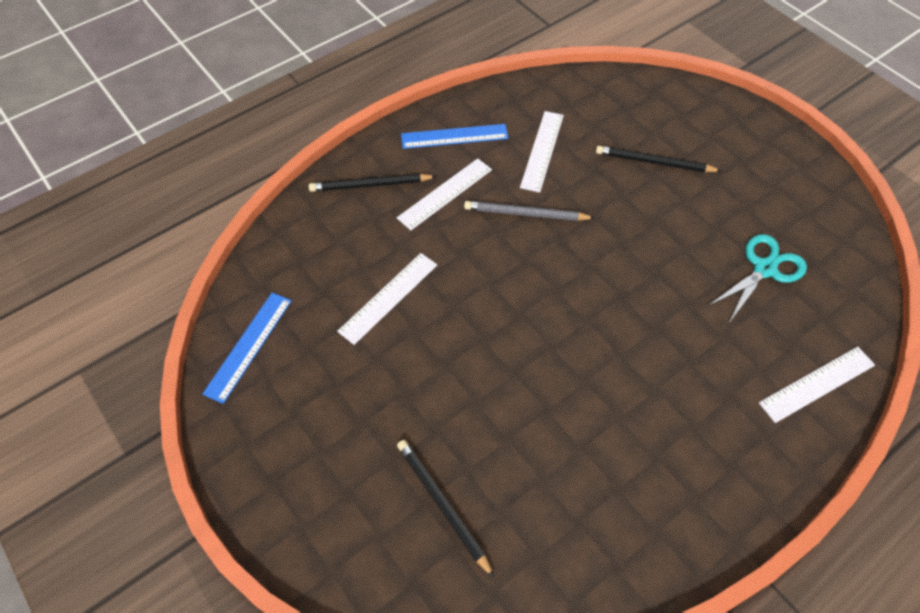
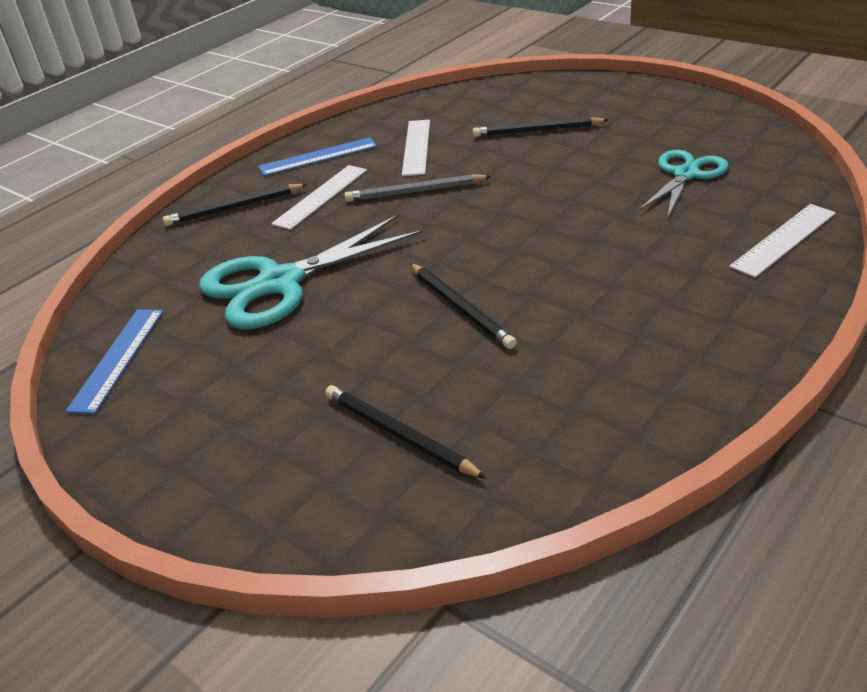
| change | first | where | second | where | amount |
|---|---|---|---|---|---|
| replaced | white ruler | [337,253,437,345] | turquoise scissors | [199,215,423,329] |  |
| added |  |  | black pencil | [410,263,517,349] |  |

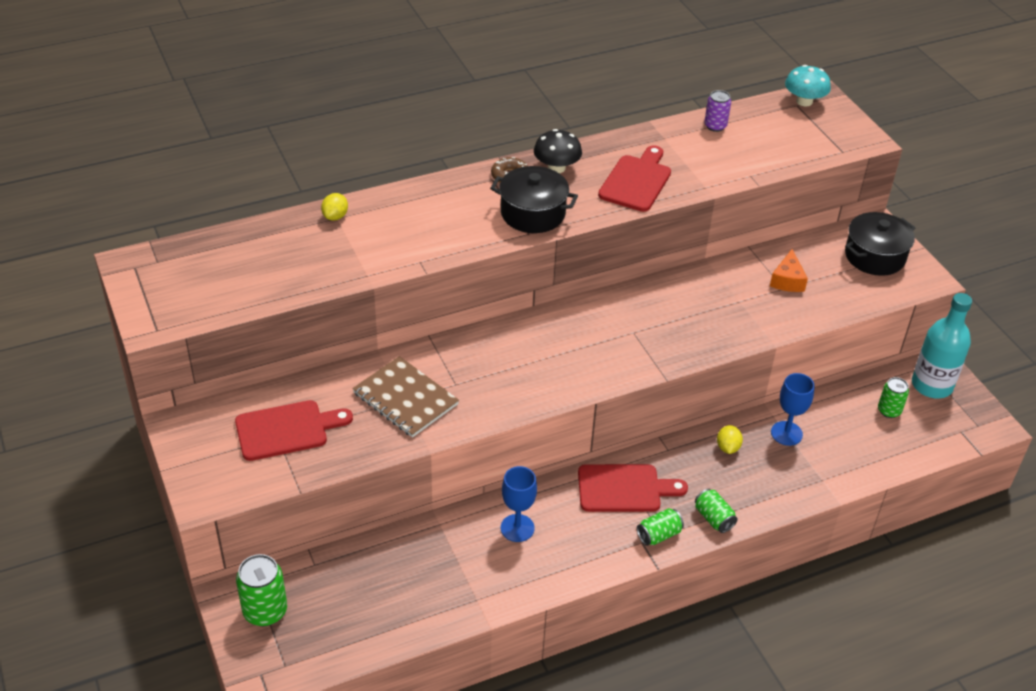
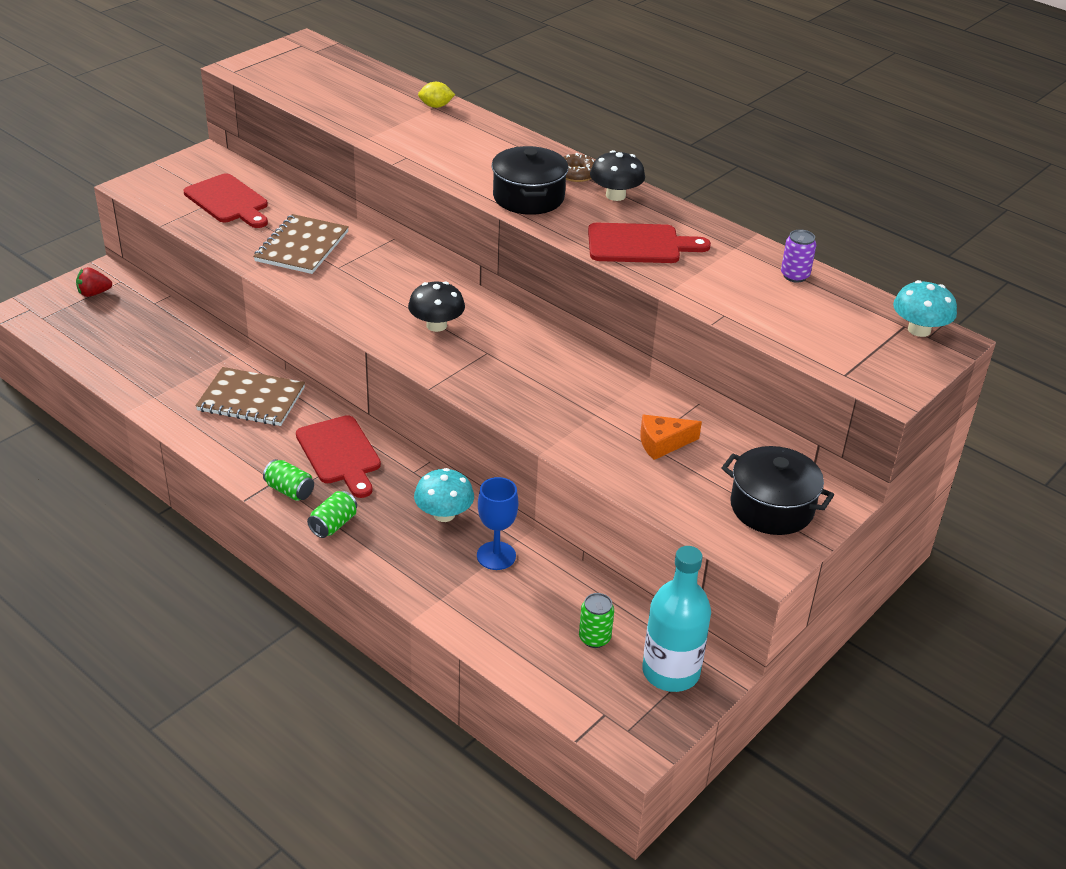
| change | first | where | second | where | amount |
|---|---|---|---|---|---|
| replaced | green can | [236,554,287,626] | red strawberry | [76,267,112,297] |  |
| replaced | blue goblet | [501,466,537,542] | brown notebook | [195,367,305,426] |  |
| replaced | yellow lemon | [717,425,743,454] | turquoise mushroom | [414,468,474,522] |  |
| added |  |  | black mushroom | [408,281,465,332] |  |

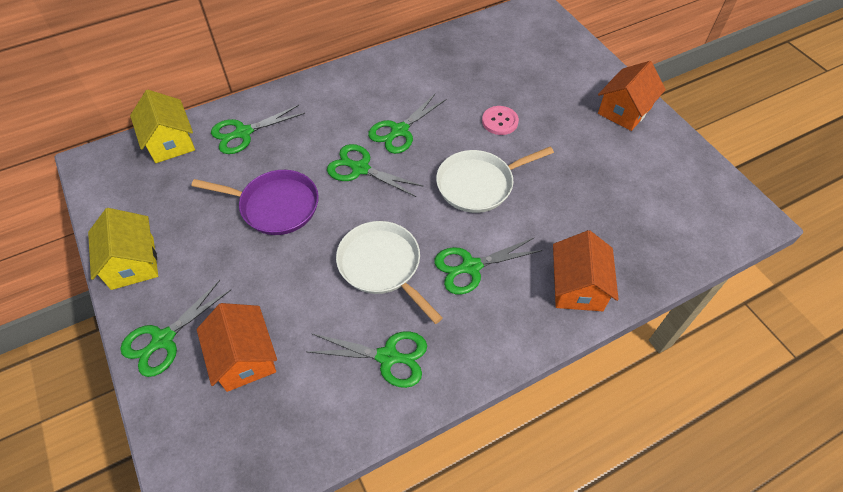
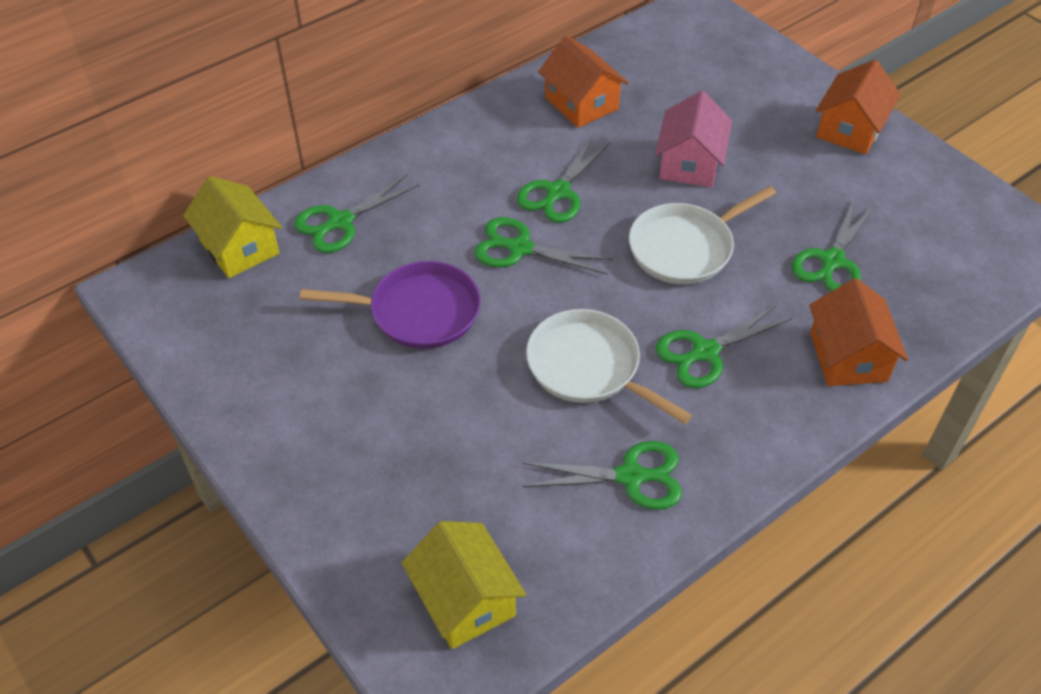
| change | first | where | second | where | amount |
|---|---|---|---|---|---|
| moved | yellow house | [88,208,158,290] |  | [402,521,526,649] |  |
| moved | green scissors | [120,280,231,377] |  | [792,200,875,292] |  |
| moved | orange house | [197,303,277,392] |  | [538,35,628,128] |  |
| replaced | pink button | [482,106,519,135] | pink house | [655,91,732,187] |  |

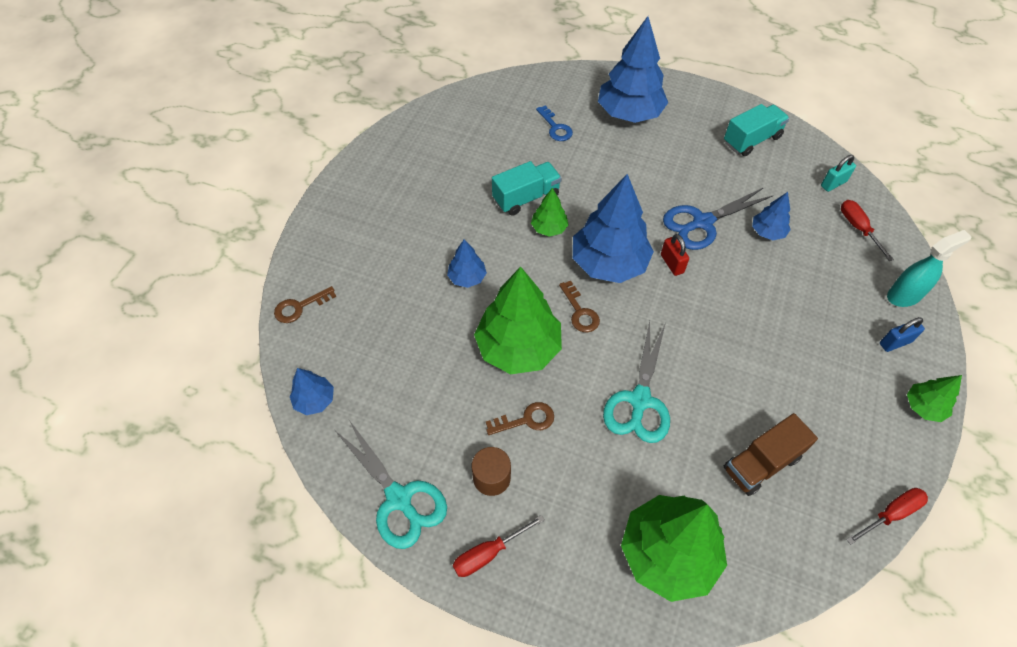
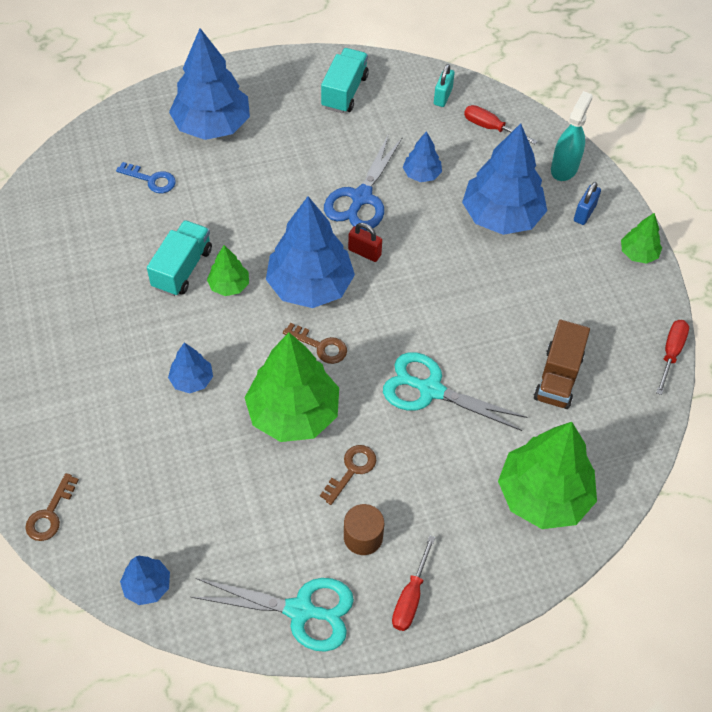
| change | first | where | second | where | amount |
|---|---|---|---|---|---|
| turned | turquoise scissors | [603,321,670,443] |  | [383,352,527,431] | 135 degrees clockwise |
| added |  |  | blue tree | [462,123,547,235] |  |

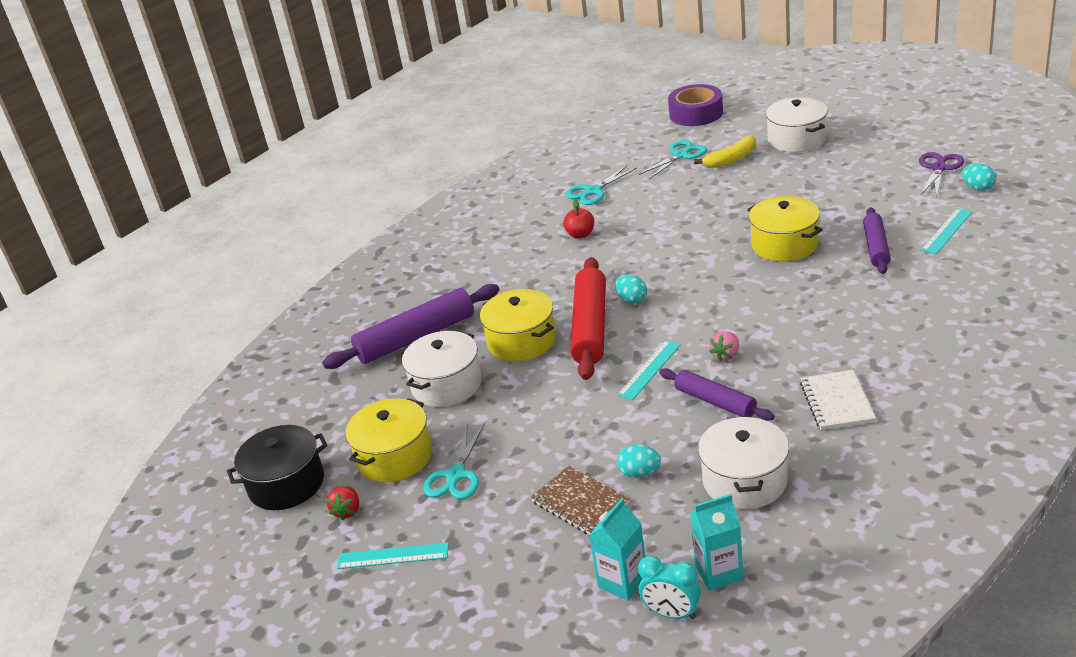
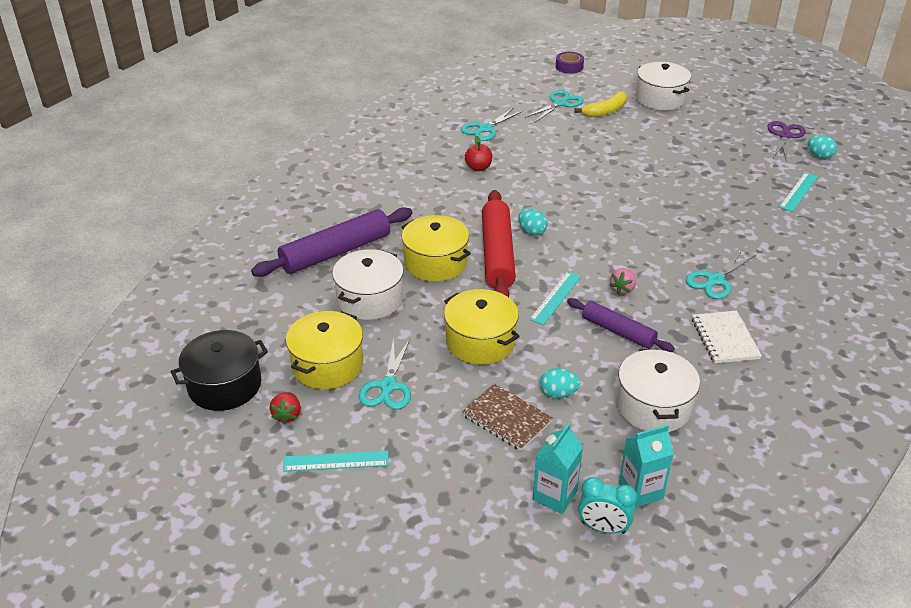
| change | first | where | second | where | amount |
|---|---|---|---|---|---|
| resized | purple tape | [668,84,723,126] |  | [556,52,584,74] | x0.59 |
| moved | yellow pot | [747,196,823,262] |  | [444,289,520,365] |  |
| removed | purple rolling pin | [863,207,891,274] |  |  |  |
| added |  |  | turquoise scissors | [686,249,756,299] |  |

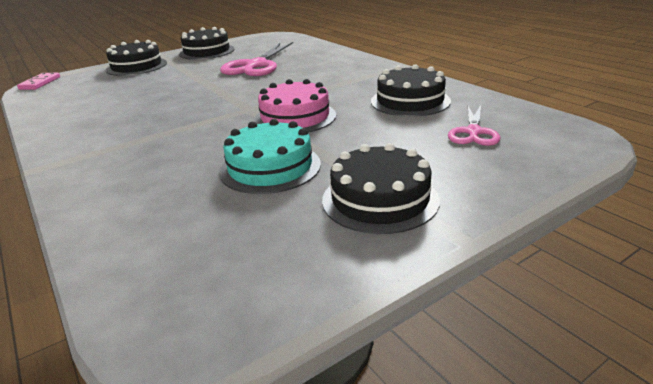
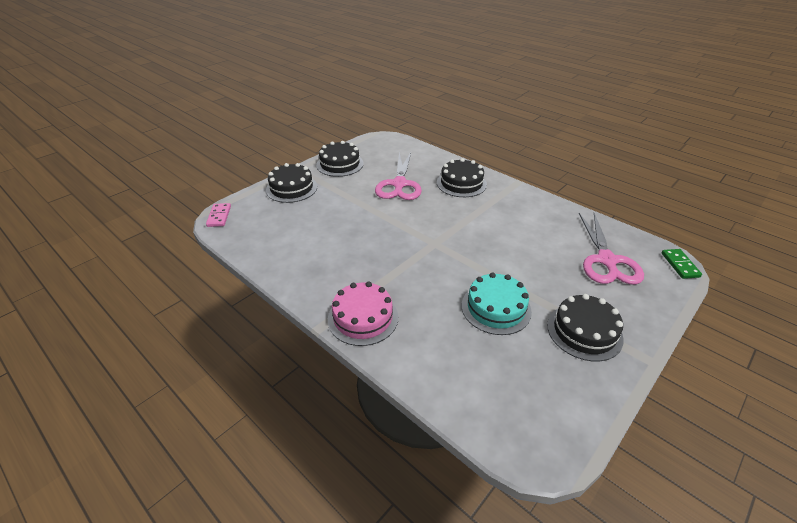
| change | first | where | second | where | amount |
|---|---|---|---|---|---|
| moved | pink cake | [254,79,336,133] |  | [328,282,398,346] |  |
| moved | black cake | [371,64,451,117] |  | [437,158,487,197] |  |
| resized | pink scissors | [448,105,501,146] |  | [579,213,644,285] | x1.71 |
| added |  |  | green domino | [662,249,702,279] |  |

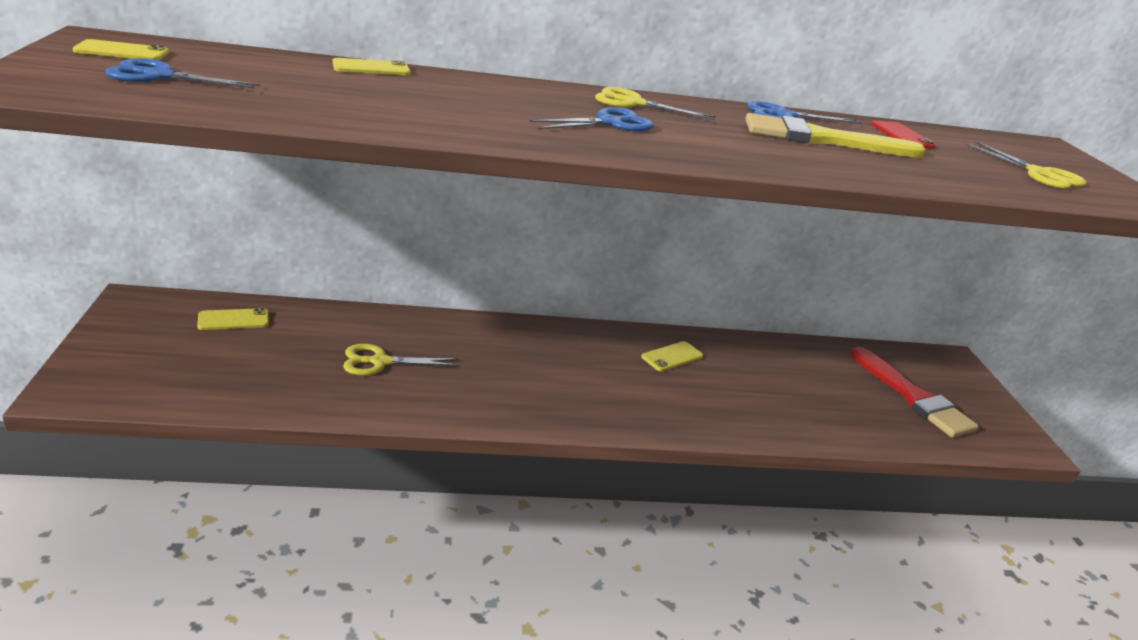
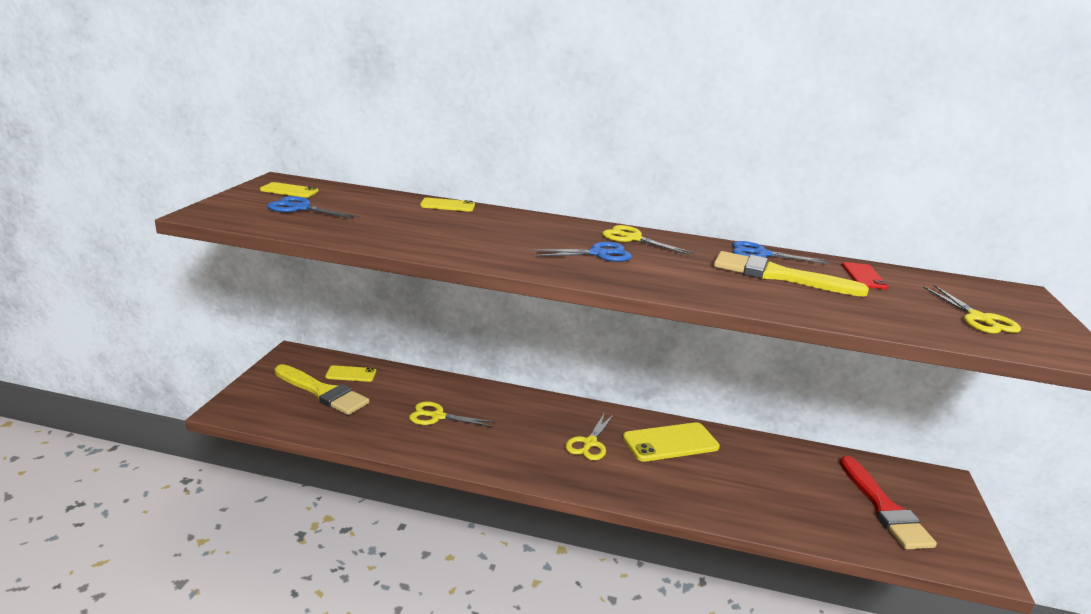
| change | first | where | second | where | amount |
|---|---|---|---|---|---|
| resized | yellow phone | [641,341,703,371] |  | [622,422,720,462] | x1.78 |
| added |  |  | yellow brush | [274,364,369,415] |  |
| added |  |  | yellow scissors | [565,412,614,460] |  |

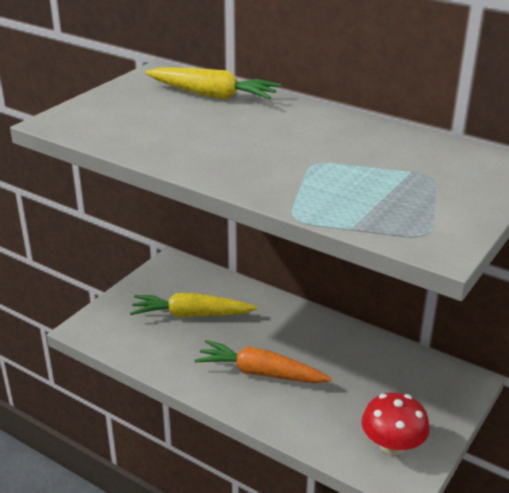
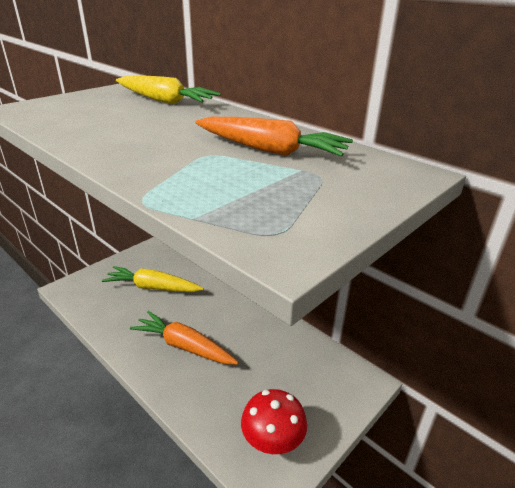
| change | first | where | second | where | amount |
|---|---|---|---|---|---|
| added |  |  | orange carrot | [195,117,353,157] |  |

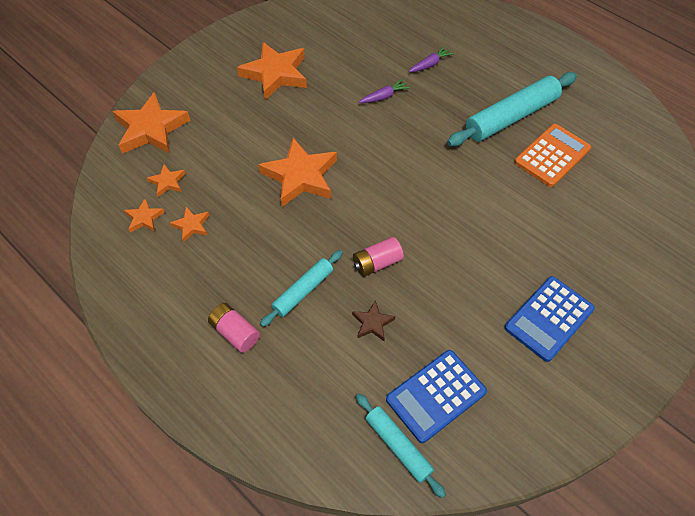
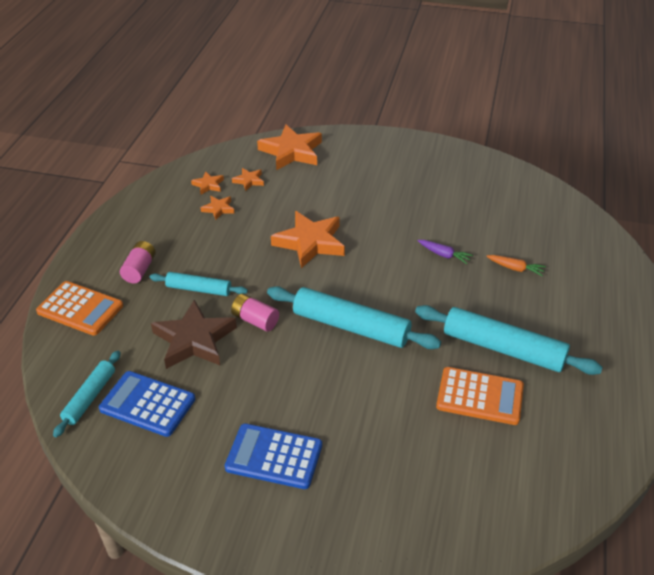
| change | first | where | second | where | amount |
|---|---|---|---|---|---|
| removed | orange star | [237,42,307,100] |  |  |  |
| resized | brown star | [352,300,395,341] |  | [151,300,237,369] | x2.11 |
| recoloured | purple carrot | [409,46,454,72] | orange carrot | [486,255,546,276] |  |
| added |  |  | orange calculator | [36,281,123,336] |  |
| added |  |  | turquoise rolling pin | [267,286,441,349] |  |

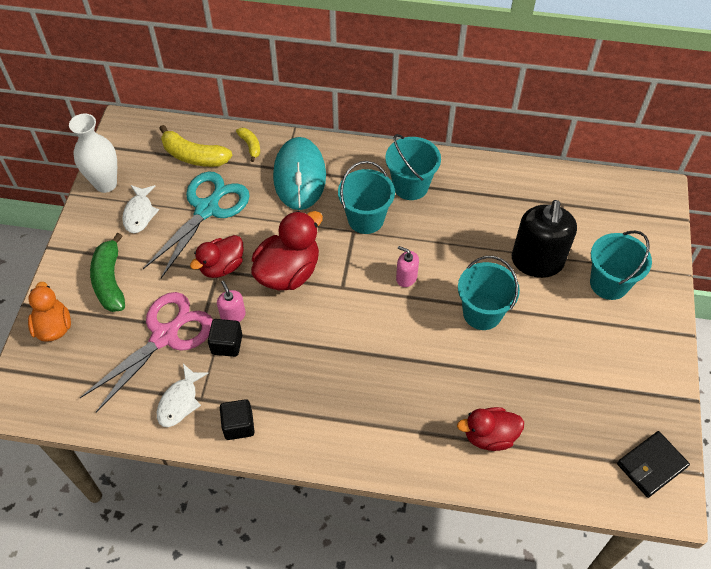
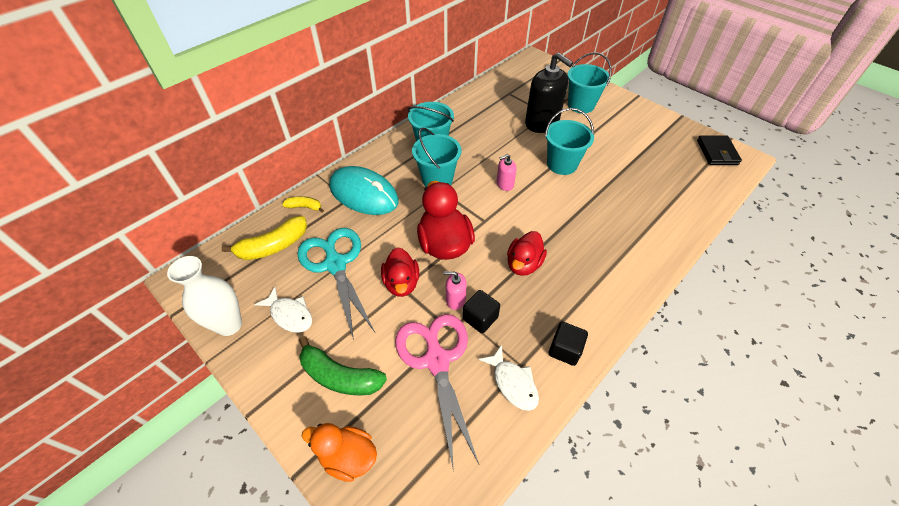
| change | first | where | second | where | amount |
|---|---|---|---|---|---|
| moved | red duck | [457,407,524,451] |  | [507,231,547,276] |  |

